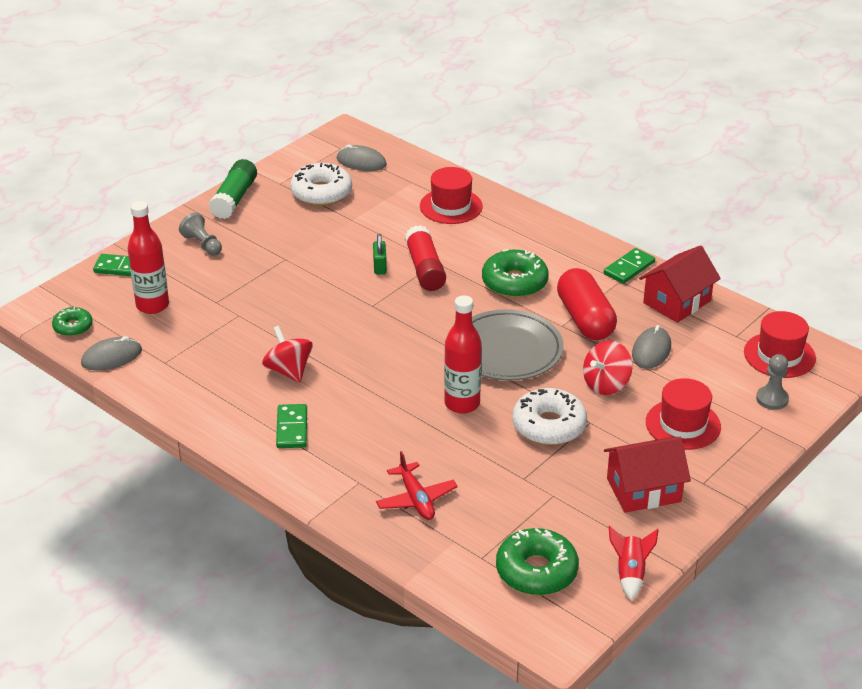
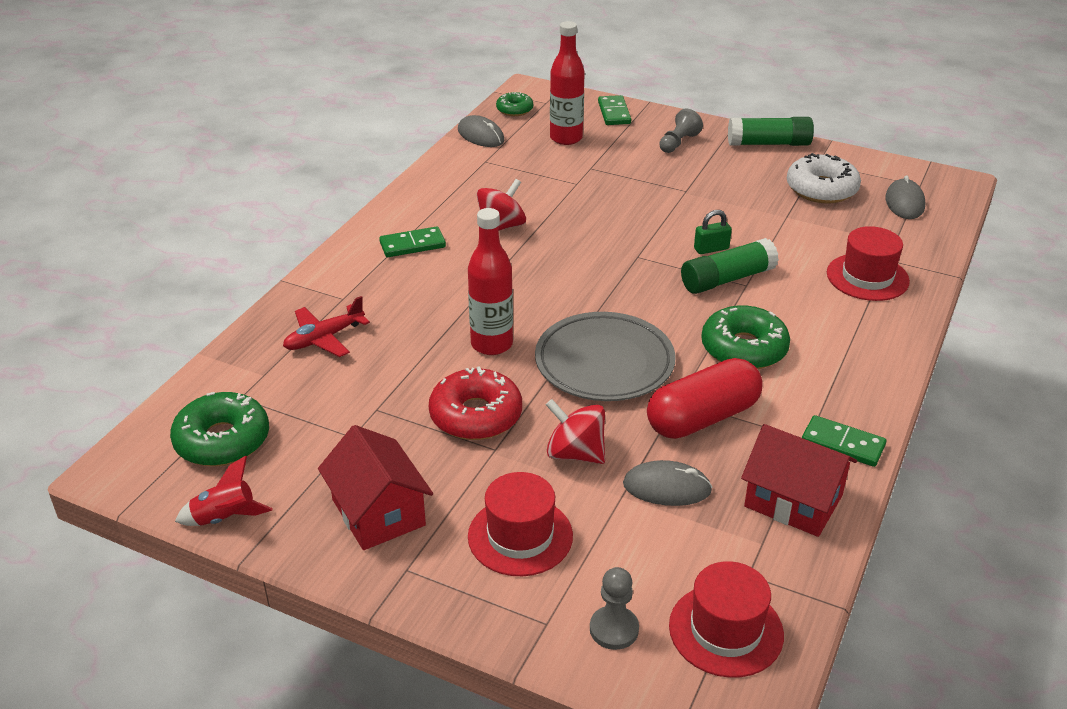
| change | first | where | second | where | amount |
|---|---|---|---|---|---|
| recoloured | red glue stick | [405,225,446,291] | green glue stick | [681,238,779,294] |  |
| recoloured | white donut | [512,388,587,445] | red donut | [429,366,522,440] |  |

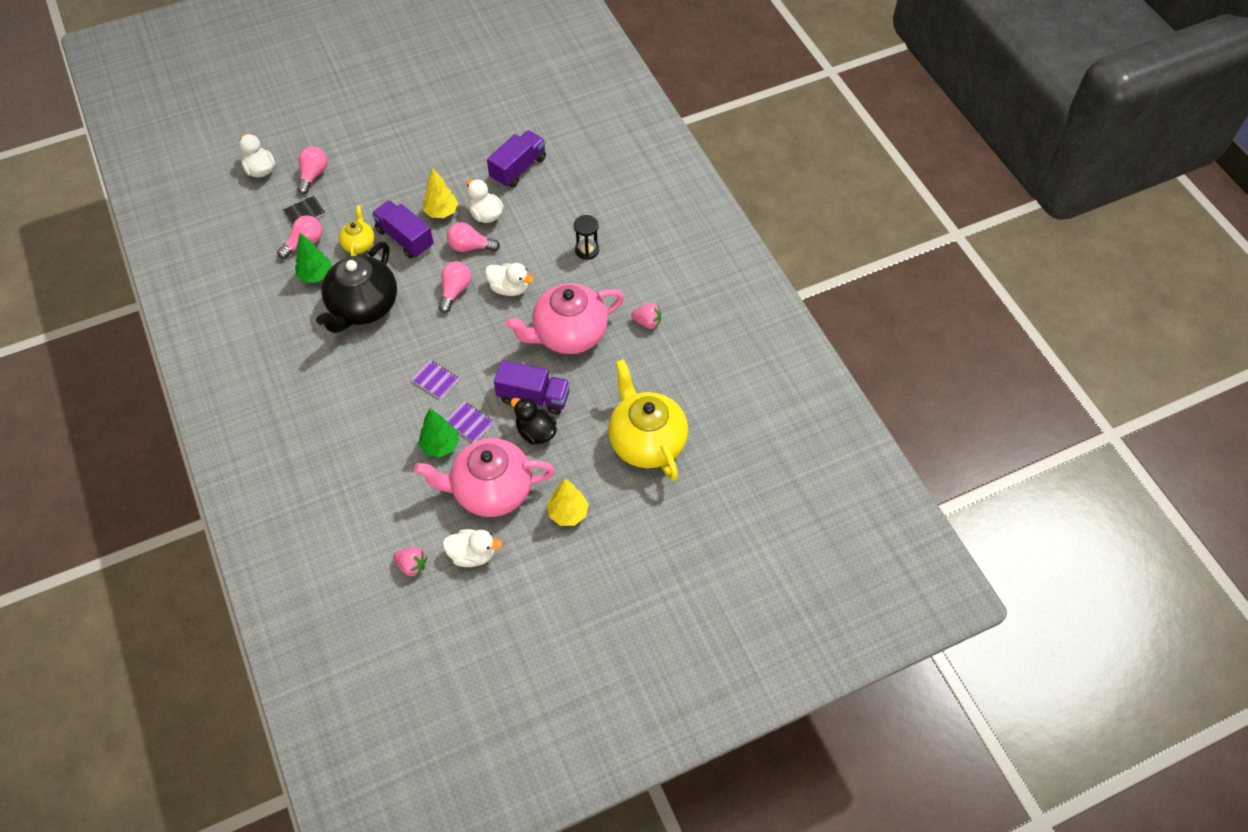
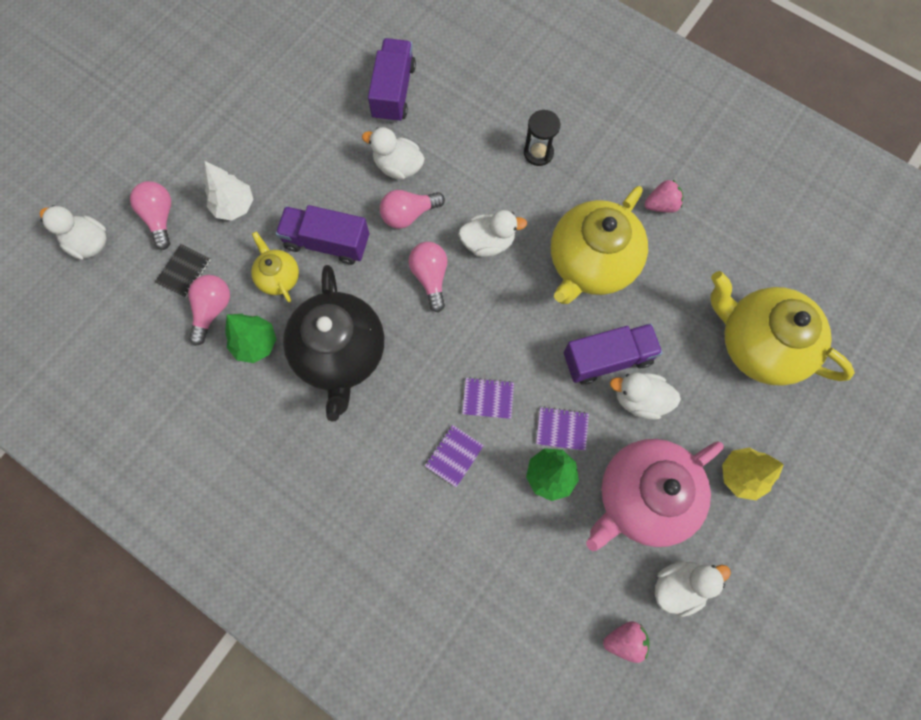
| change | first | where | second | where | amount |
|---|---|---|---|---|---|
| removed | yellow tree | [423,168,458,218] |  |  |  |
| recoloured | pink teapot | [505,283,624,354] | yellow teapot | [551,186,648,304] |  |
| recoloured | black duck | [511,397,557,444] | white duck | [610,372,681,420] |  |
| added |  |  | white tree | [204,161,253,221] |  |
| added |  |  | purple notebook | [425,425,484,487] |  |

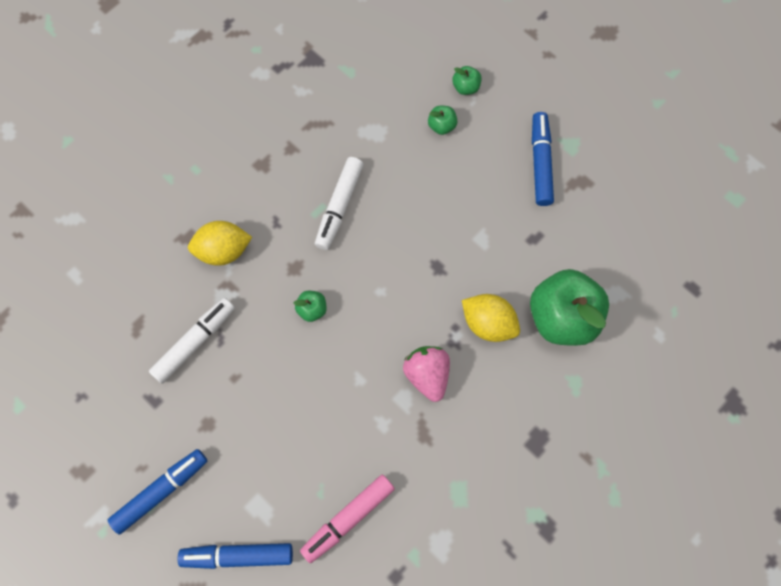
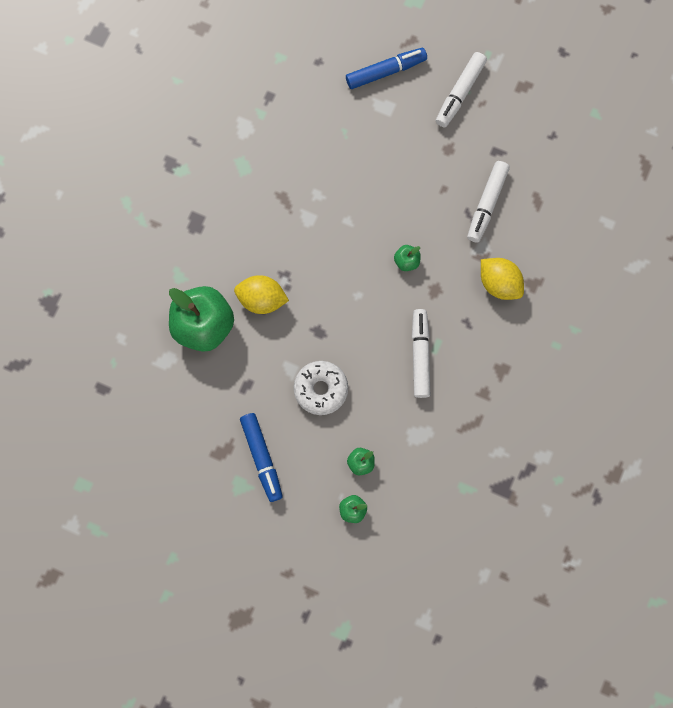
| change | first | where | second | where | amount |
|---|---|---|---|---|---|
| recoloured | blue marker | [108,449,207,535] | white marker | [436,52,487,127] |  |
| turned | yellow lemon | [188,221,252,266] |  | [481,258,524,300] | 75 degrees clockwise |
| removed | pink marker | [300,475,395,563] |  |  |  |
| removed | pink strawberry | [403,346,450,402] |  |  |  |
| added |  |  | white donut | [294,361,348,415] |  |

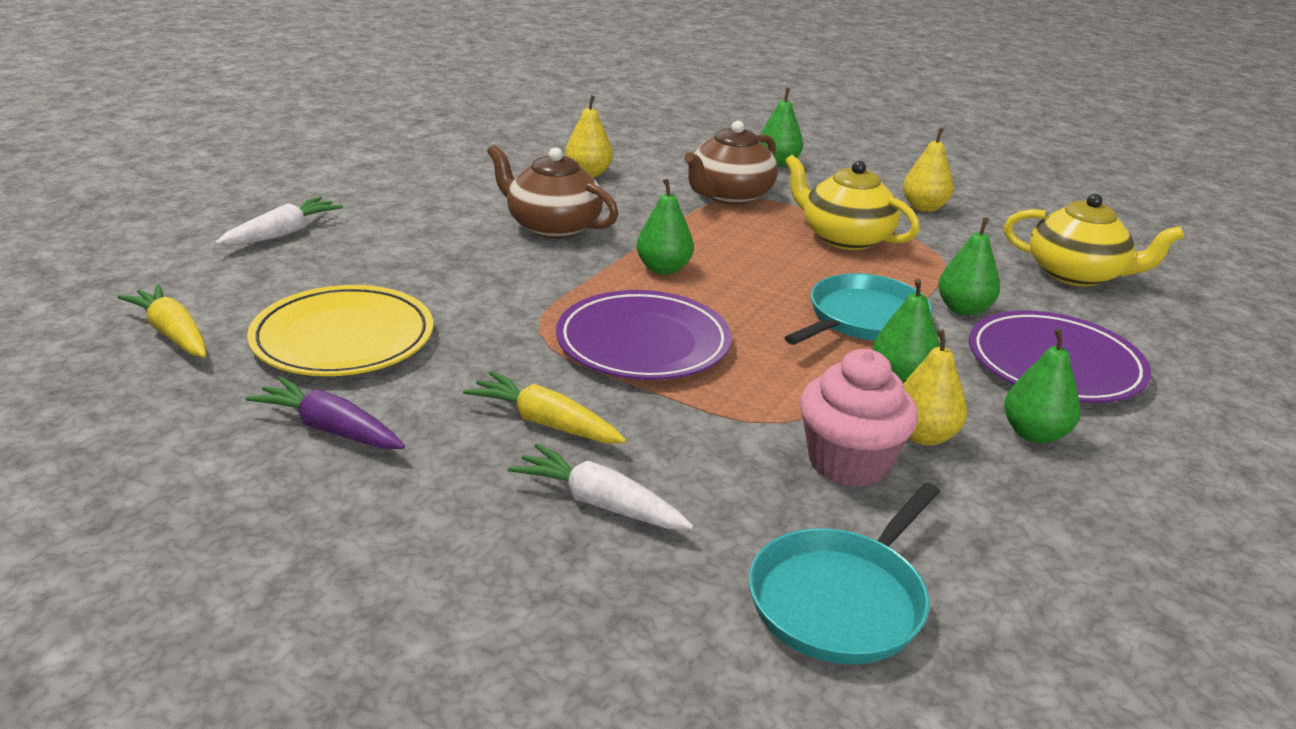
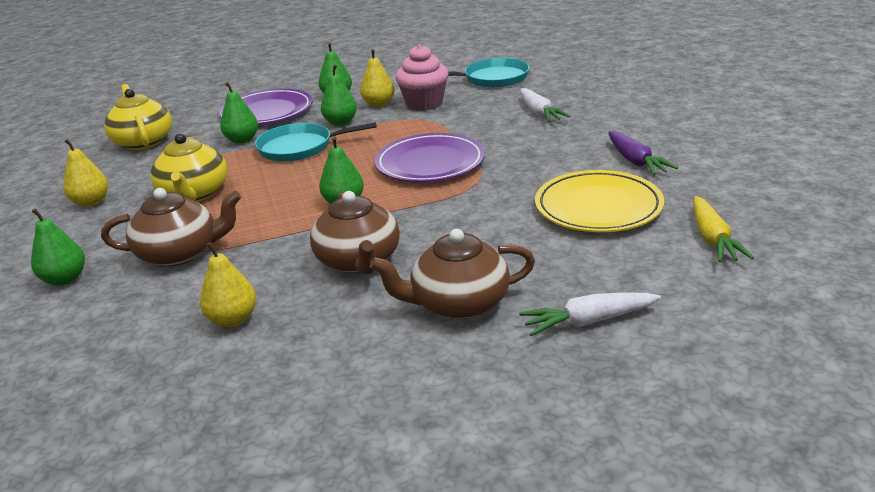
| change | first | where | second | where | amount |
|---|---|---|---|---|---|
| removed | yellow carrot | [463,371,626,444] |  |  |  |
| added |  |  | brown teapot | [370,229,535,319] |  |

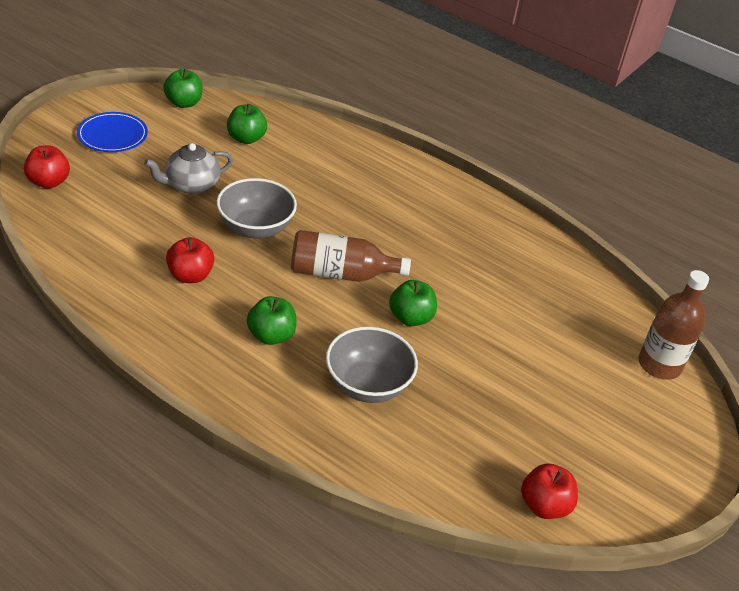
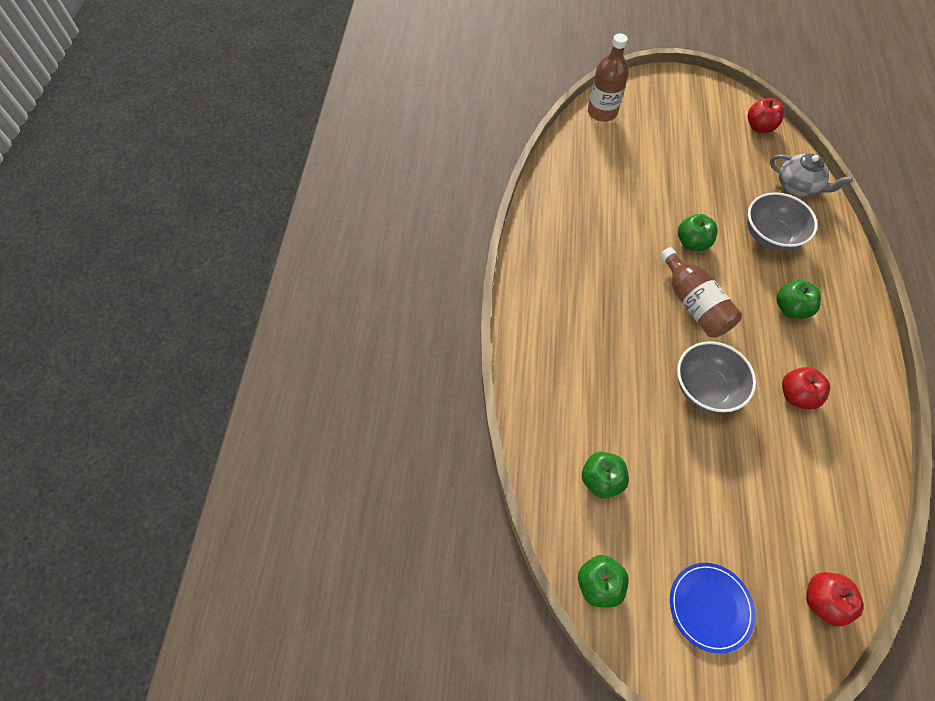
| change | first | where | second | where | amount |
|---|---|---|---|---|---|
| moved | grey teapot | [144,143,233,194] |  | [770,154,853,197] |  |

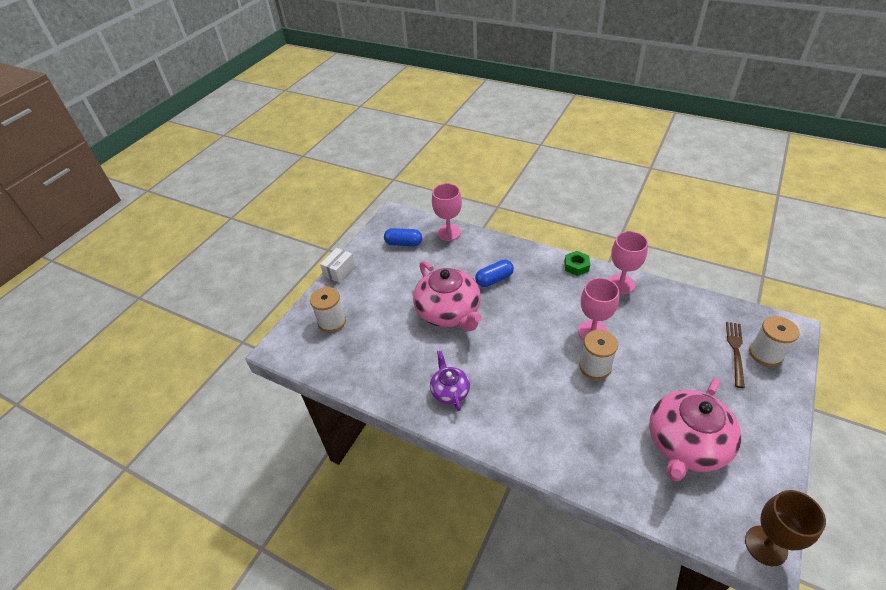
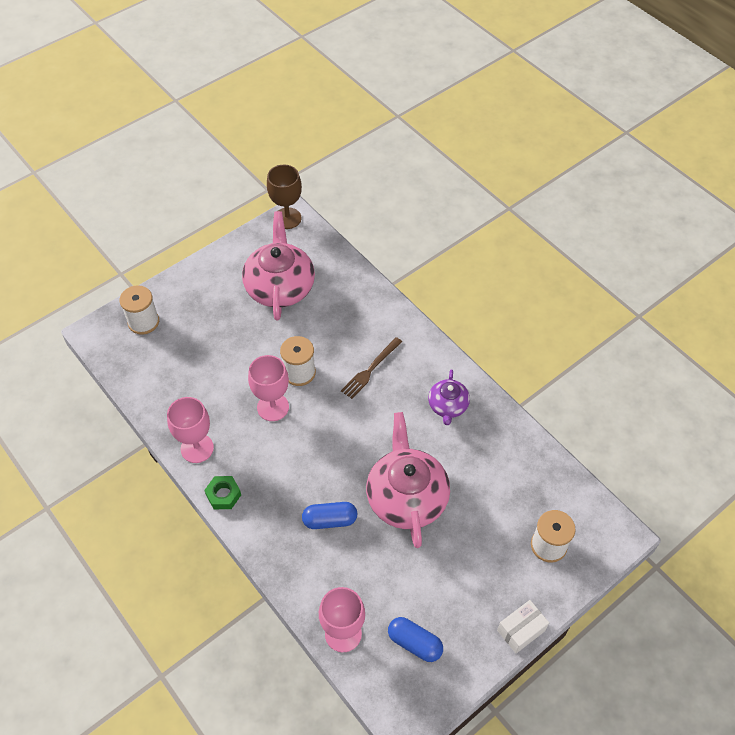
| change | first | where | second | where | amount |
|---|---|---|---|---|---|
| turned | pink teapot | [650,378,741,481] |  | [242,211,315,320] | 60 degrees counterclockwise |
| moved | brown fork | [726,322,745,388] |  | [341,337,402,399] |  |

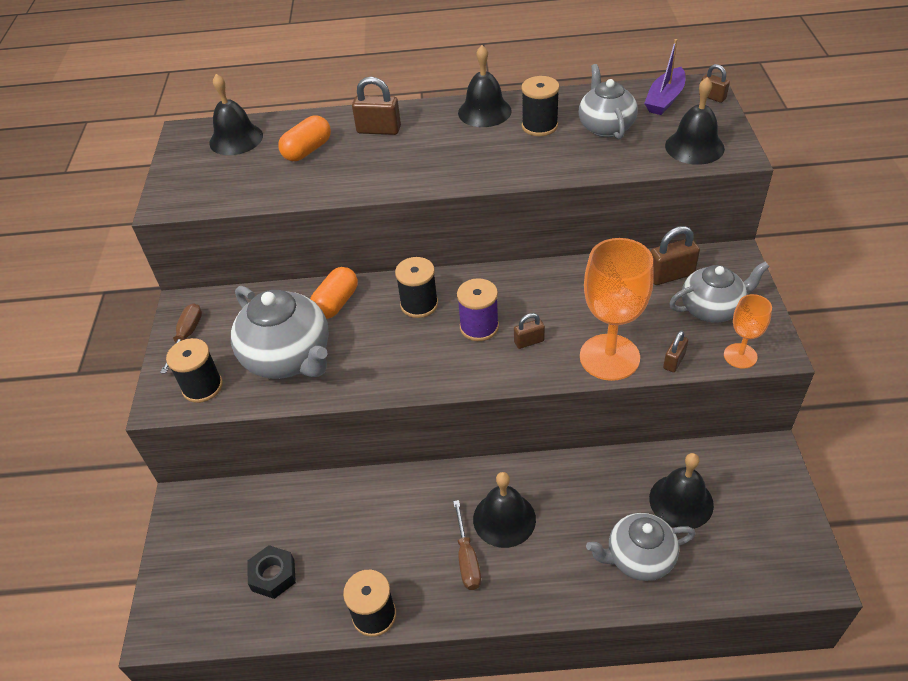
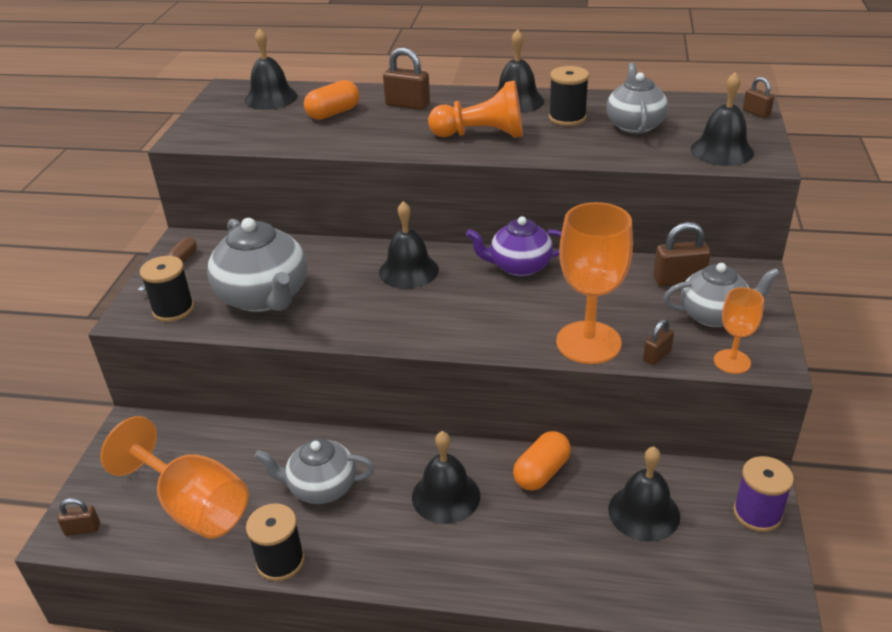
| change | first | where | second | where | amount |
|---|---|---|---|---|---|
| replaced | black nut | [247,545,296,599] | orange goblet | [100,416,248,539] |  |
| moved | orange capsule | [310,267,358,319] |  | [513,431,571,491] |  |
| replaced | black spool | [395,257,438,318] | black bell | [379,201,439,289] |  |
| removed | brown screwdriver | [453,500,481,590] |  |  |  |
| moved | purple spool | [457,278,499,341] |  | [733,456,794,532] |  |
| moved | brown padlock | [514,313,545,349] |  | [57,498,100,536] |  |
| moved | grey teapot | [586,513,696,581] |  | [255,439,375,504] |  |
| removed | purple boat | [644,39,685,115] |  |  |  |
| added |  |  | orange pawn | [428,81,523,138] |  |
| added |  |  | purple teapot | [466,216,562,277] |  |

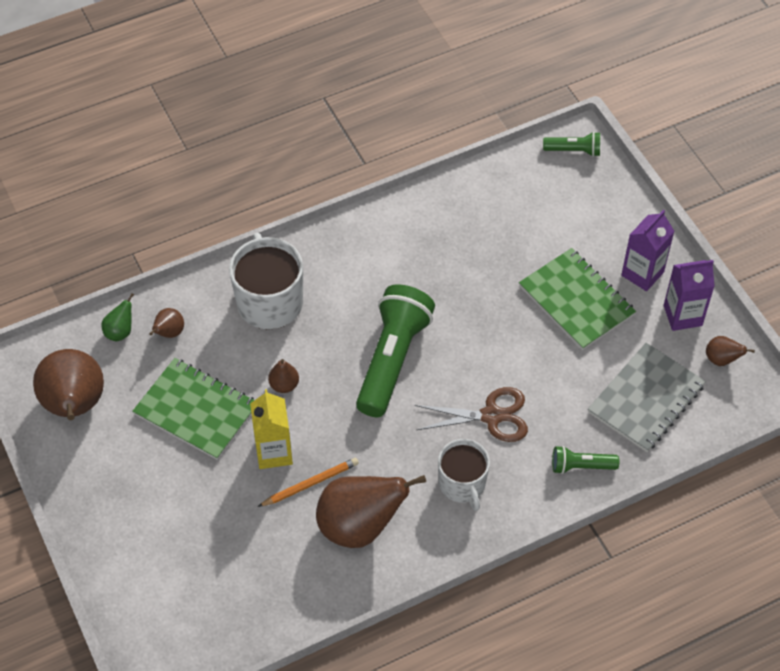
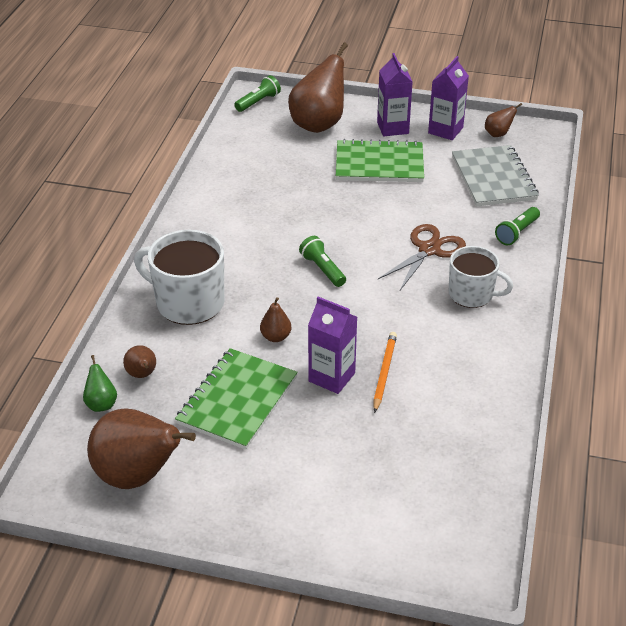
| change | first | where | second | where | amount |
|---|---|---|---|---|---|
| turned | green notebook | [132,358,254,460] |  | [175,348,298,450] | 45 degrees counterclockwise |
| recoloured | yellow carton | [250,389,293,469] | purple carton | [308,297,357,394] |  |
| moved | brown pear | [316,475,426,548] |  | [288,42,348,133] |  |
| resized | green flashlight | [356,284,435,417] |  | [299,236,346,287] | x0.47 |

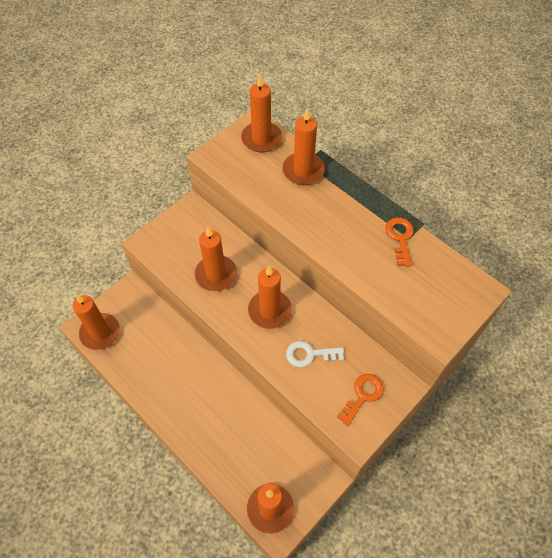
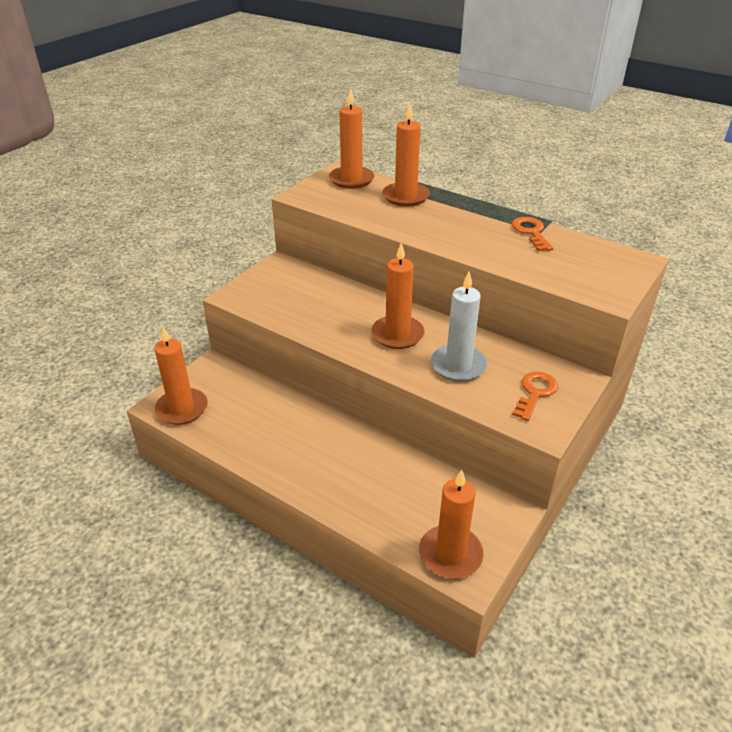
| change | first | where | second | where | amount |
|---|---|---|---|---|---|
| removed | orange candle | [195,227,237,291] |  |  |  |
| replaced | white key | [286,341,344,368] | white candle | [431,272,487,382] |  |

